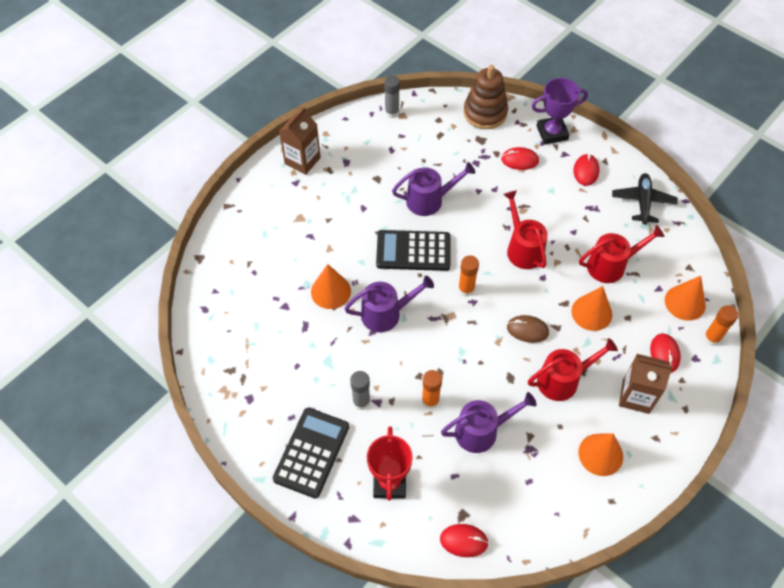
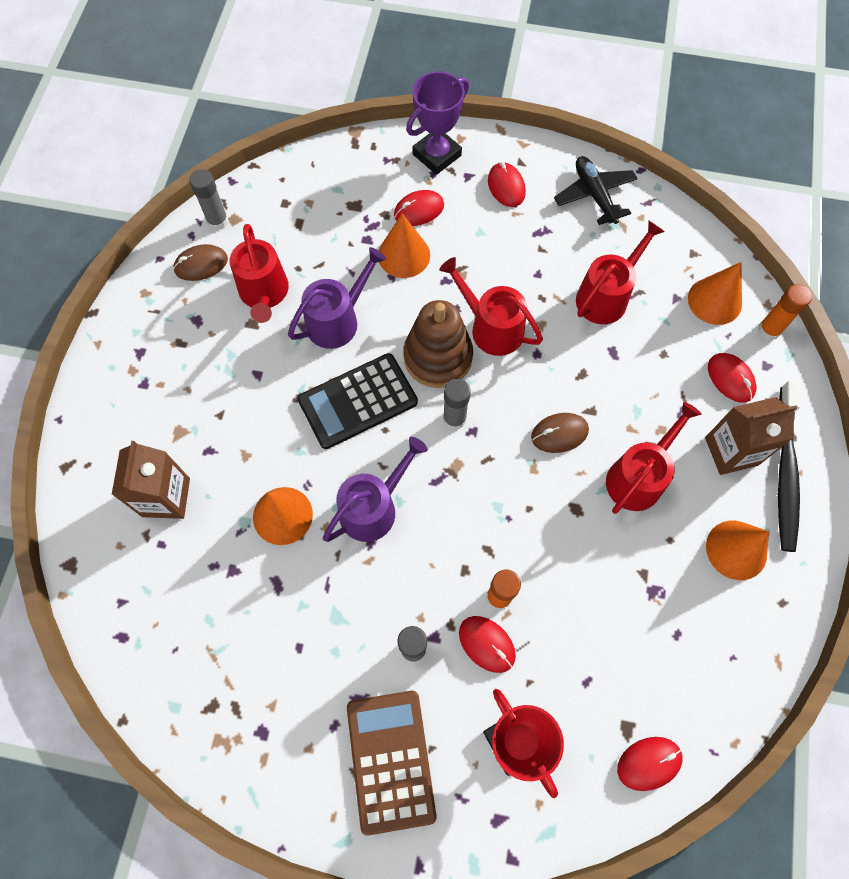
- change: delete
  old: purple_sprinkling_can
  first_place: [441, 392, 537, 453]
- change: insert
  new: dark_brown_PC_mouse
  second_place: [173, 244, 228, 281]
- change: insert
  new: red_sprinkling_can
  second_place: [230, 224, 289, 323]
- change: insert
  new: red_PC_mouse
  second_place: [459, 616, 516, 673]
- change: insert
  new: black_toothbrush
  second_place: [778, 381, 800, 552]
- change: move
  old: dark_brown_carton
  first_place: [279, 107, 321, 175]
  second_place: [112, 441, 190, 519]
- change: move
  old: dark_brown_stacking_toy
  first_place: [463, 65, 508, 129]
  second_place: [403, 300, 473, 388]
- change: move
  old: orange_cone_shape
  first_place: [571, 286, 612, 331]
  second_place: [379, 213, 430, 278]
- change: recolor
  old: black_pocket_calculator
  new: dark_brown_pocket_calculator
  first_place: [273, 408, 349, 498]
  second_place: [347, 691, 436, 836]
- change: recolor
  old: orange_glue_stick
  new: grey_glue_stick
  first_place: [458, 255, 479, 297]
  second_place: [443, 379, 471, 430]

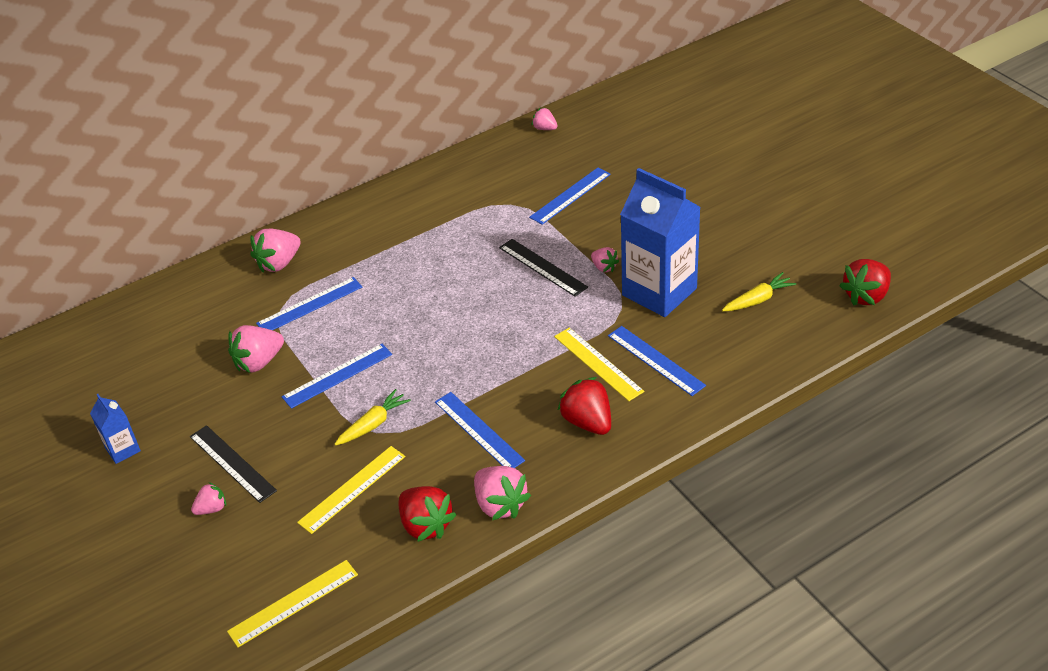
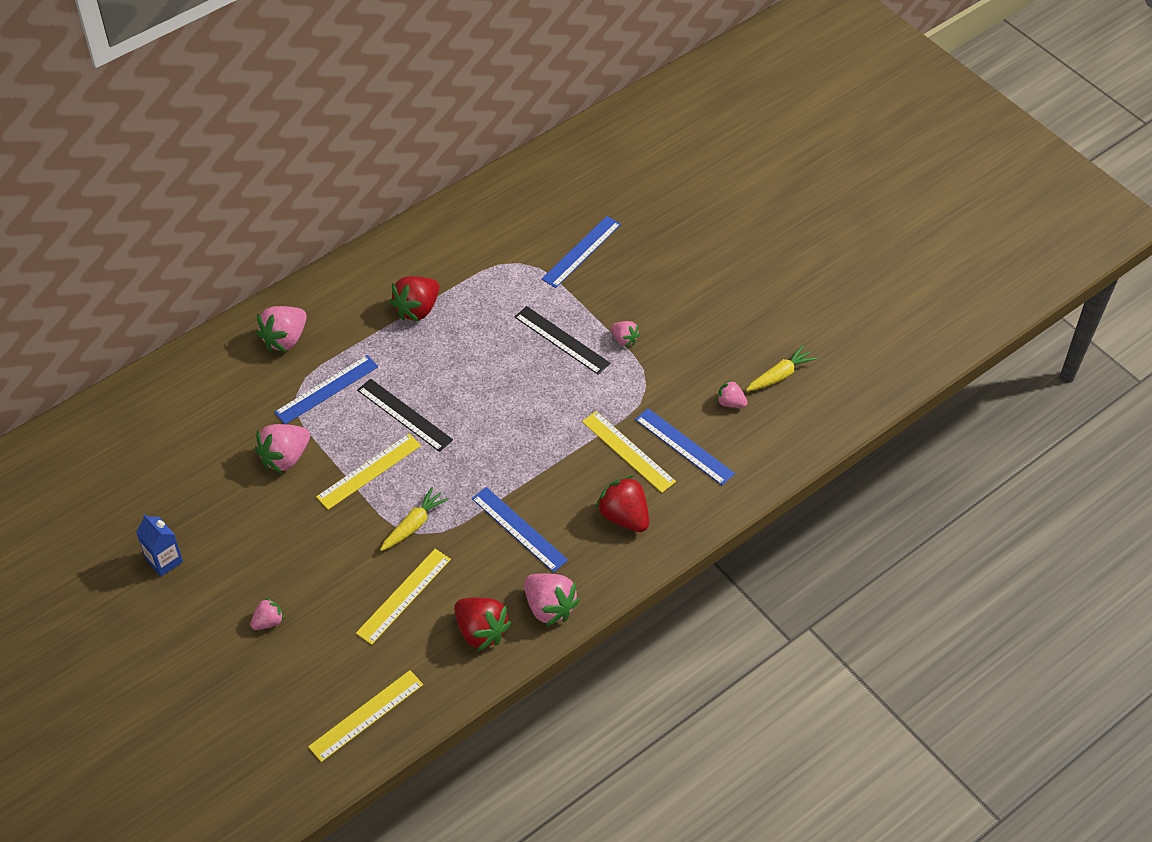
- change: delete
  old: cobalt_carton
  first_place: [620, 168, 701, 317]
- change: move
  old: black_ruler
  first_place: [190, 425, 277, 503]
  second_place: [357, 379, 453, 452]
- change: move
  old: rose-pink_strawberry
  first_place: [532, 107, 558, 130]
  second_place: [717, 380, 748, 408]
- change: move
  old: red_strawberry
  first_place: [840, 259, 891, 305]
  second_place: [390, 276, 439, 322]
- change: recolor
  old: cobalt_ruler
  new: bright_yellow_ruler
  first_place: [282, 344, 392, 409]
  second_place: [316, 434, 421, 510]

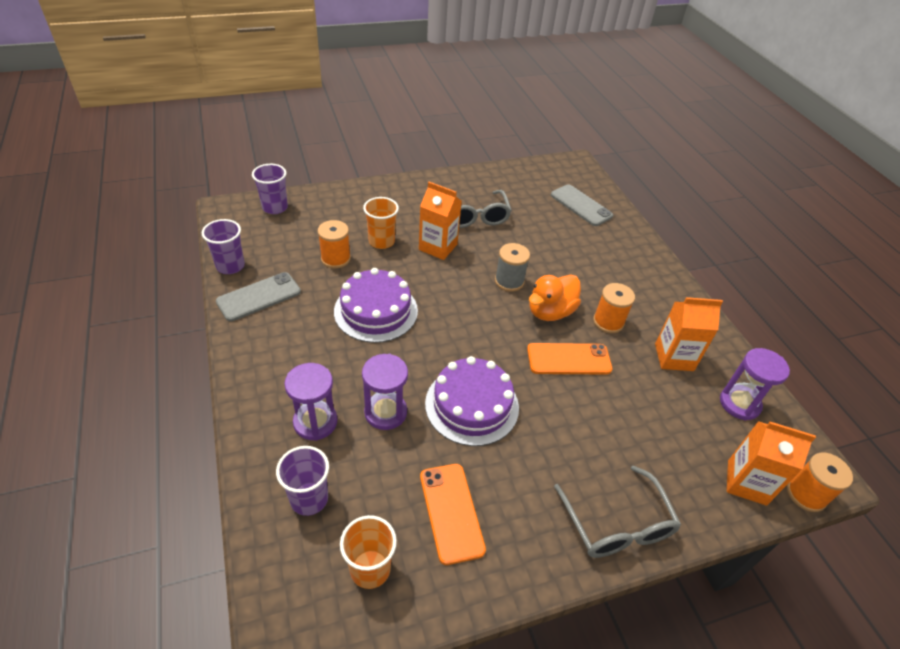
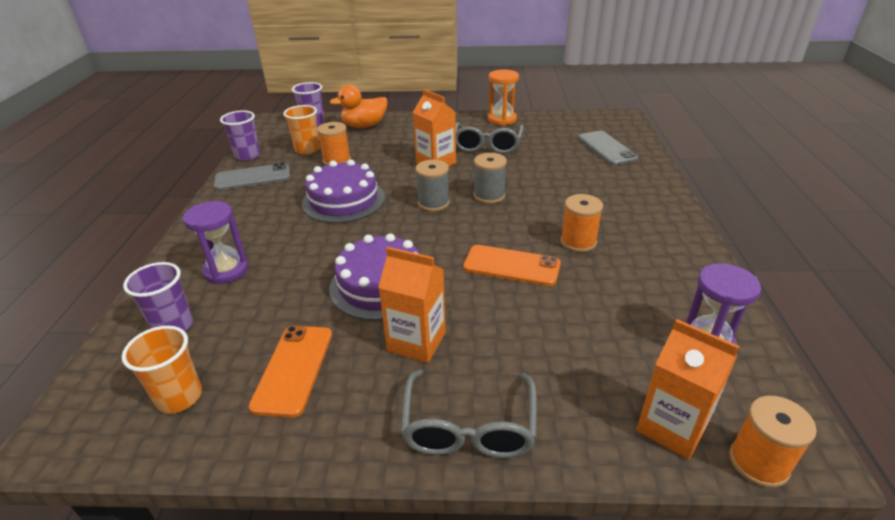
- change: delete
  old: purple_sand_timer
  first_place: [362, 354, 408, 430]
- change: insert
  new: grey_spool
  second_place: [415, 160, 450, 212]
- change: insert
  new: orange_sand_timer
  second_place: [488, 69, 519, 125]
- change: move
  old: orange_tumbler
  first_place: [363, 197, 399, 249]
  second_place: [283, 105, 320, 155]
- change: move
  old: orange_rubber_duck
  first_place: [529, 274, 581, 321]
  second_place: [330, 85, 387, 128]
- change: move
  old: orange_carton
  first_place: [655, 297, 723, 371]
  second_place: [378, 247, 446, 363]

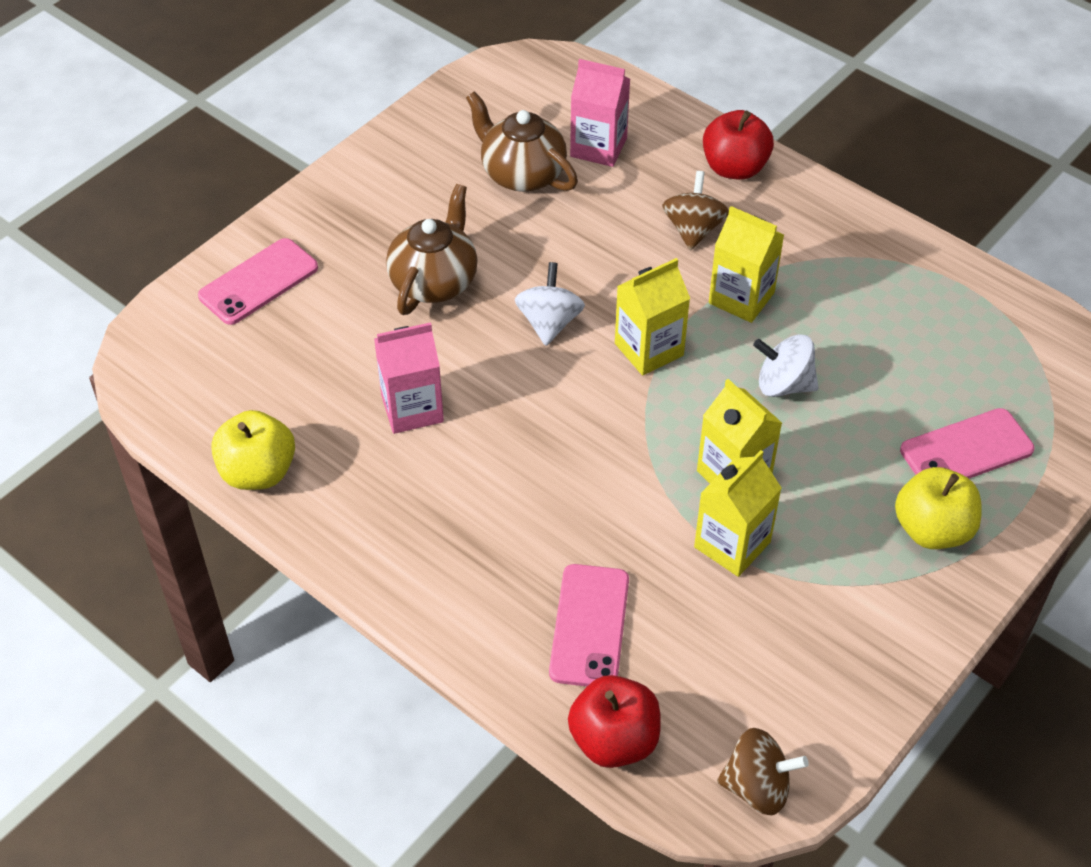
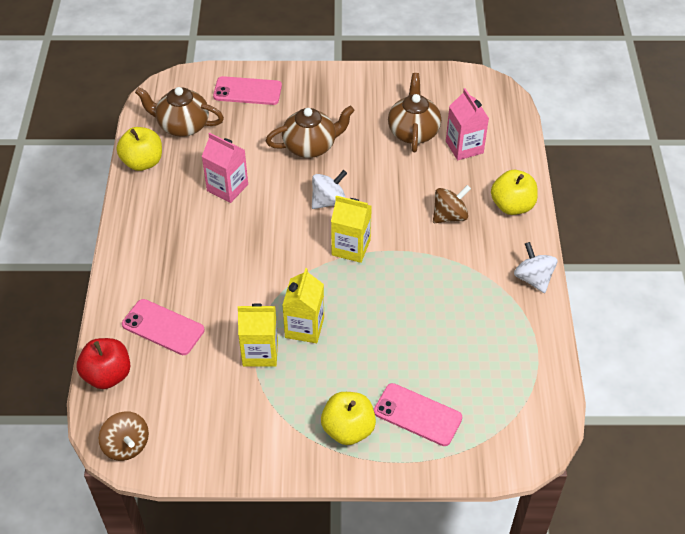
- change: delete
  old: bright_yellow_carton
  first_place: [709, 206, 784, 323]
- change: insert
  new: dark_brown_china_teapot
  second_place: [135, 87, 224, 137]
- change: move
  old: white_toy_top
  first_place: [753, 334, 819, 397]
  second_place: [514, 242, 558, 293]
- change: recolor
  old: red_toy_apple
  new: bright_yellow_toy_apple
  first_place: [703, 110, 774, 180]
  second_place: [491, 170, 538, 215]
- change: rotate
  old: rose-pink_smartphone
  first_place: [549, 564, 629, 686]
  second_place: [122, 299, 204, 355]
  degrees: 60

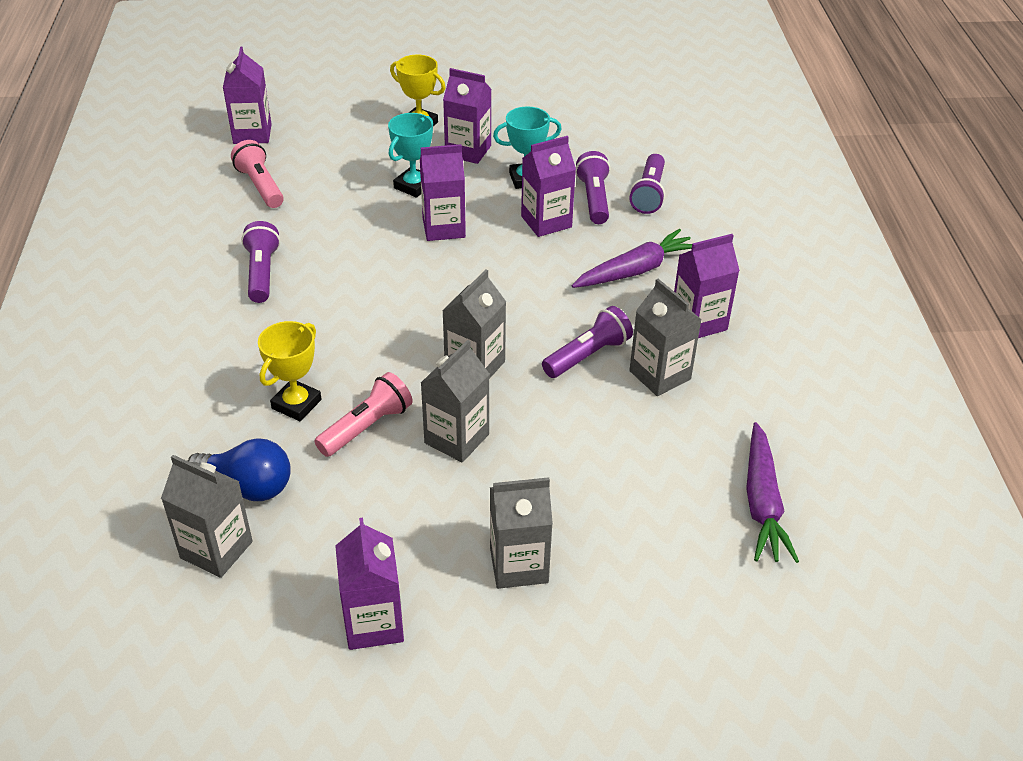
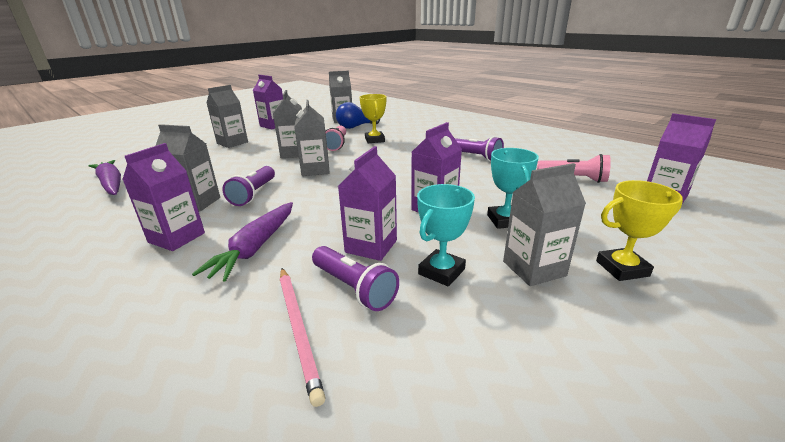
- change: replace
  old: purple_pocket_torch
  new: rose-pink_pencil
  first_place: [629, 154, 665, 214]
  second_place: [280, 268, 326, 407]
- change: recolor
  old: purple_carton
  new: grey_carton
  first_place: [443, 68, 492, 164]
  second_place: [503, 163, 586, 286]

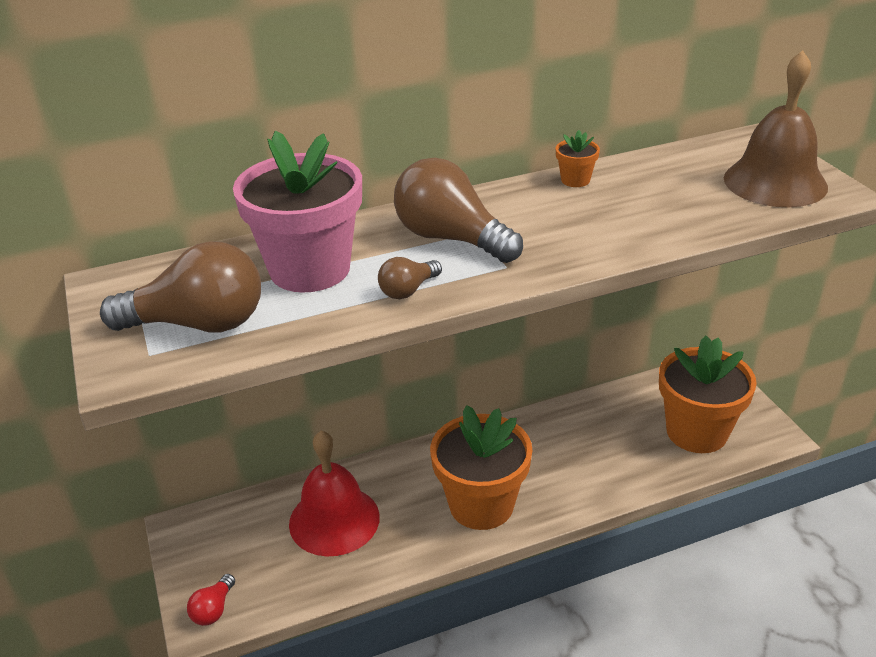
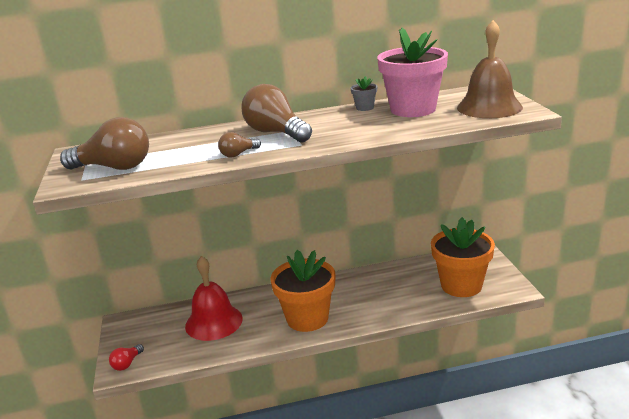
- change: move
  old: rose-pink_plant_pot
  first_place: [233, 131, 362, 293]
  second_place: [377, 28, 448, 117]
- change: recolor
  old: orange_plant_pot
  new: grey_plant_pot
  first_place: [556, 130, 600, 187]
  second_place: [351, 76, 377, 111]

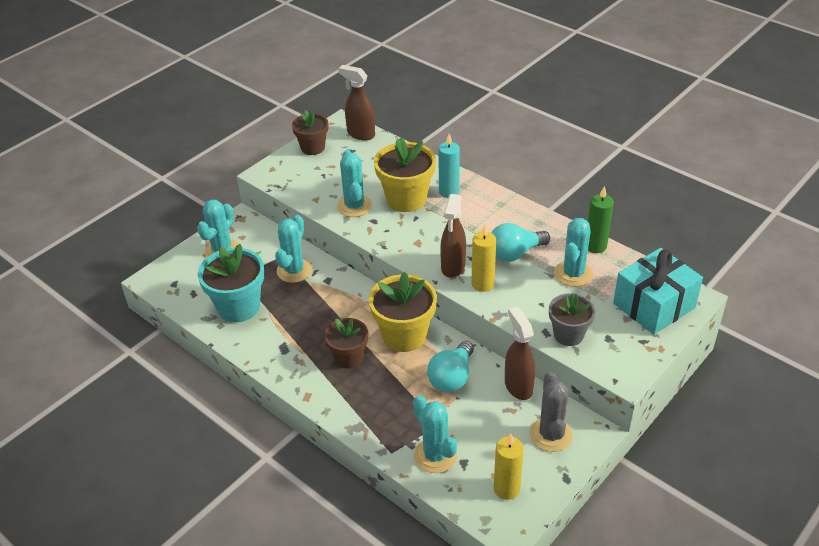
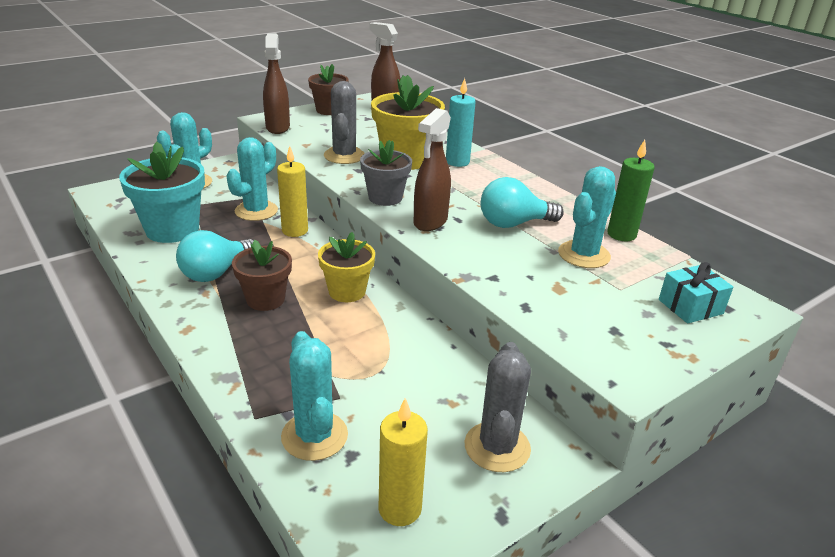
- change: move
  old: teal_light_bulb
  first_place: [427, 341, 474, 392]
  second_place: [176, 230, 254, 282]
- change: move
  old: bright_yellow_pillar_candle
  first_place: [472, 224, 496, 292]
  second_place: [277, 146, 308, 237]
- change: move
  old: dark_brown_sprayer
  first_place: [505, 307, 535, 400]
  second_place: [263, 33, 290, 134]
- change: move
  old: grey_plant_pot
  first_place: [549, 293, 595, 346]
  second_place: [360, 140, 412, 206]
- change: recolor
  old: teal_prickly_plant
  new: grey_prickly_plant
  first_place: [337, 150, 372, 217]
  second_place: [324, 81, 365, 164]
- change: resize
  old: bright_yellow_plant_pot
  first_place: [369, 272, 437, 352]
  second_place: [318, 232, 375, 302]
  factor: 0.64
- change: resize
  old: teal_wrapped_gift
  first_place: [613, 248, 703, 335]
  second_place: [659, 262, 733, 324]
  factor: 0.54

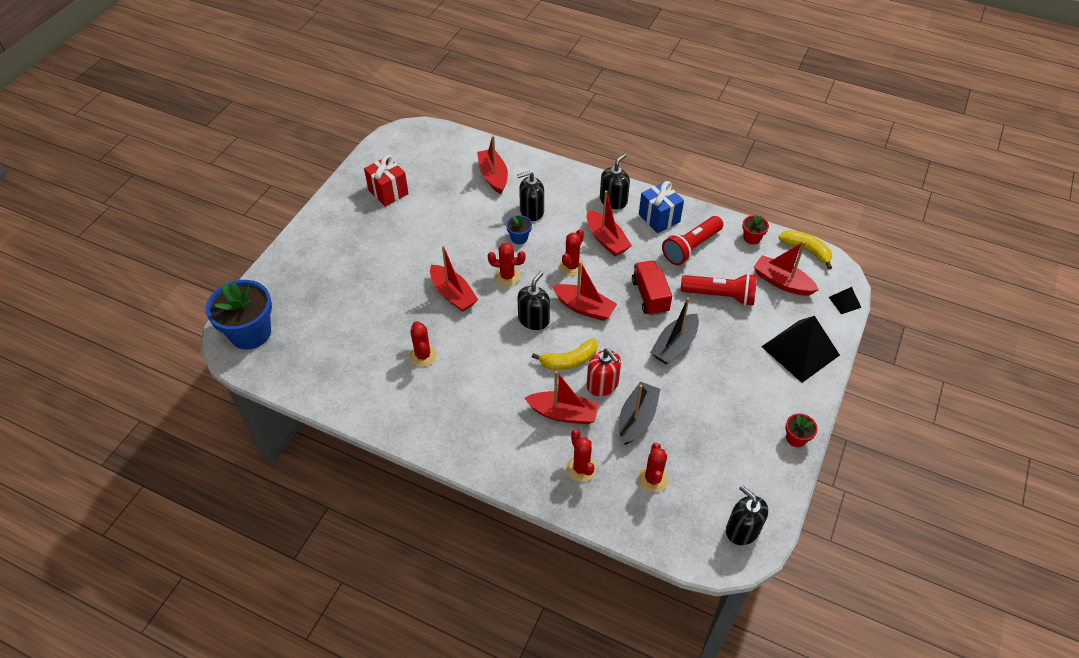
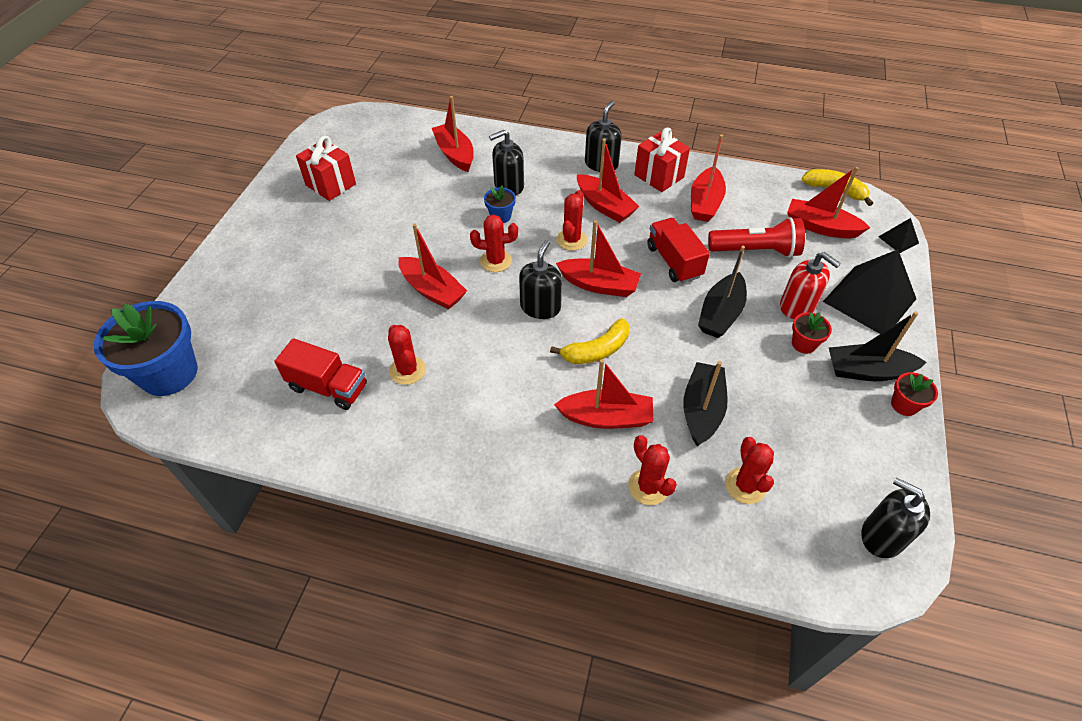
- change: insert
  new: red_truck
  second_place: [274, 338, 367, 410]
- change: insert
  new: black_sailboat
  second_place: [829, 311, 927, 381]
- change: move
  old: red_pump_bottle
  first_place: [587, 348, 621, 396]
  second_place: [780, 252, 841, 319]
- change: move
  old: red_plant_pot
  first_place: [742, 214, 769, 245]
  second_place: [792, 312, 832, 354]
- change: replace
  old: red_pocket_torch
  new: red_sailboat
  first_place: [662, 216, 723, 265]
  second_place: [691, 134, 726, 222]
- change: recolor
  old: cobalt_wrapped_gift
  new: red_wrapped_gift
  first_place: [639, 181, 684, 233]
  second_place: [634, 127, 690, 192]

